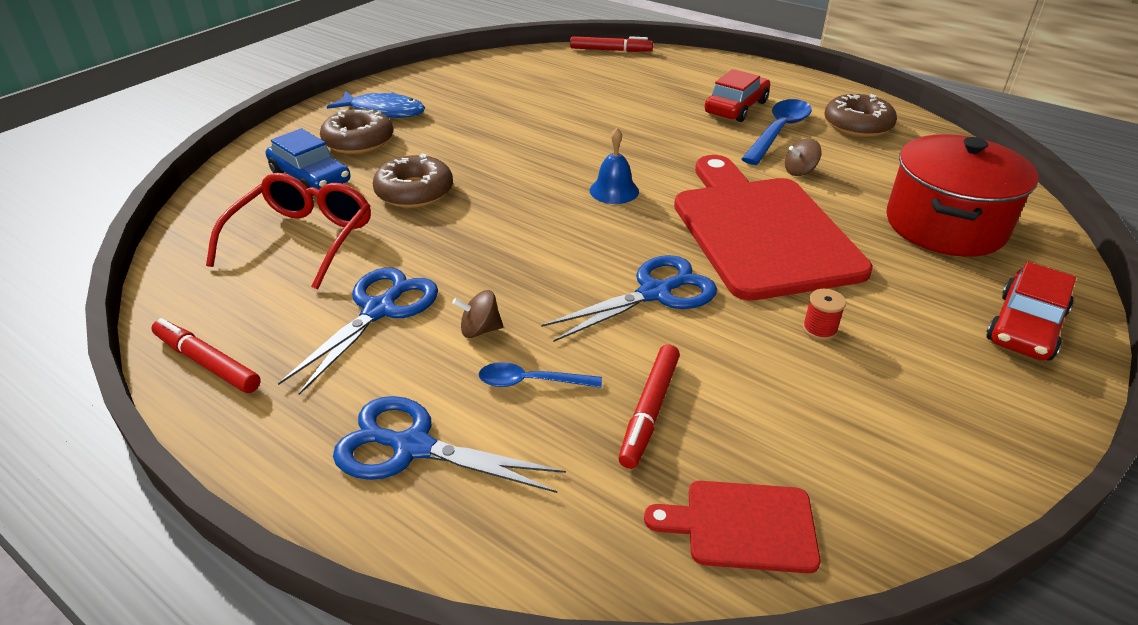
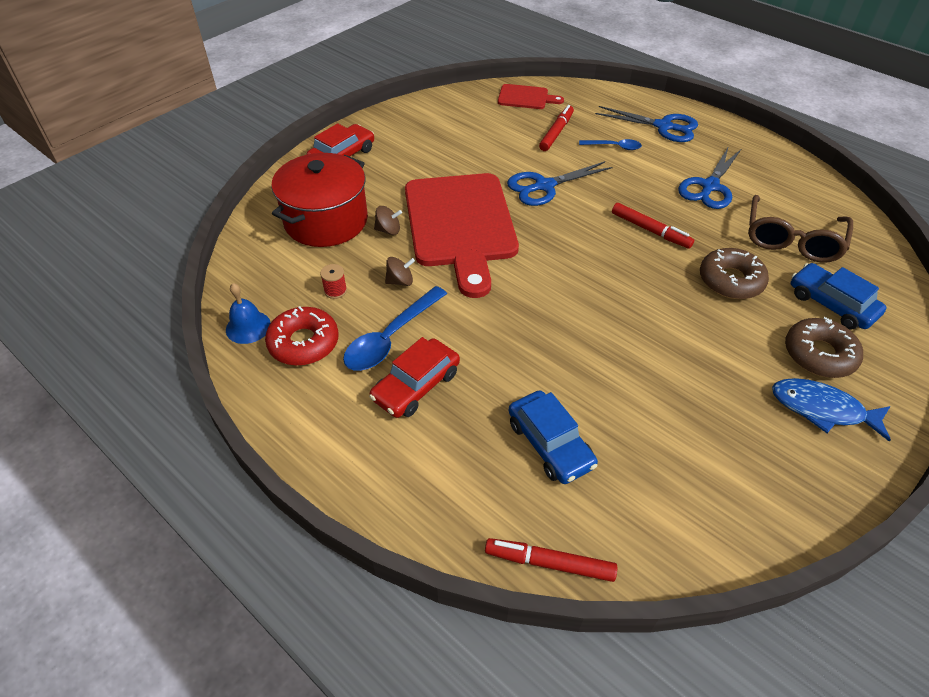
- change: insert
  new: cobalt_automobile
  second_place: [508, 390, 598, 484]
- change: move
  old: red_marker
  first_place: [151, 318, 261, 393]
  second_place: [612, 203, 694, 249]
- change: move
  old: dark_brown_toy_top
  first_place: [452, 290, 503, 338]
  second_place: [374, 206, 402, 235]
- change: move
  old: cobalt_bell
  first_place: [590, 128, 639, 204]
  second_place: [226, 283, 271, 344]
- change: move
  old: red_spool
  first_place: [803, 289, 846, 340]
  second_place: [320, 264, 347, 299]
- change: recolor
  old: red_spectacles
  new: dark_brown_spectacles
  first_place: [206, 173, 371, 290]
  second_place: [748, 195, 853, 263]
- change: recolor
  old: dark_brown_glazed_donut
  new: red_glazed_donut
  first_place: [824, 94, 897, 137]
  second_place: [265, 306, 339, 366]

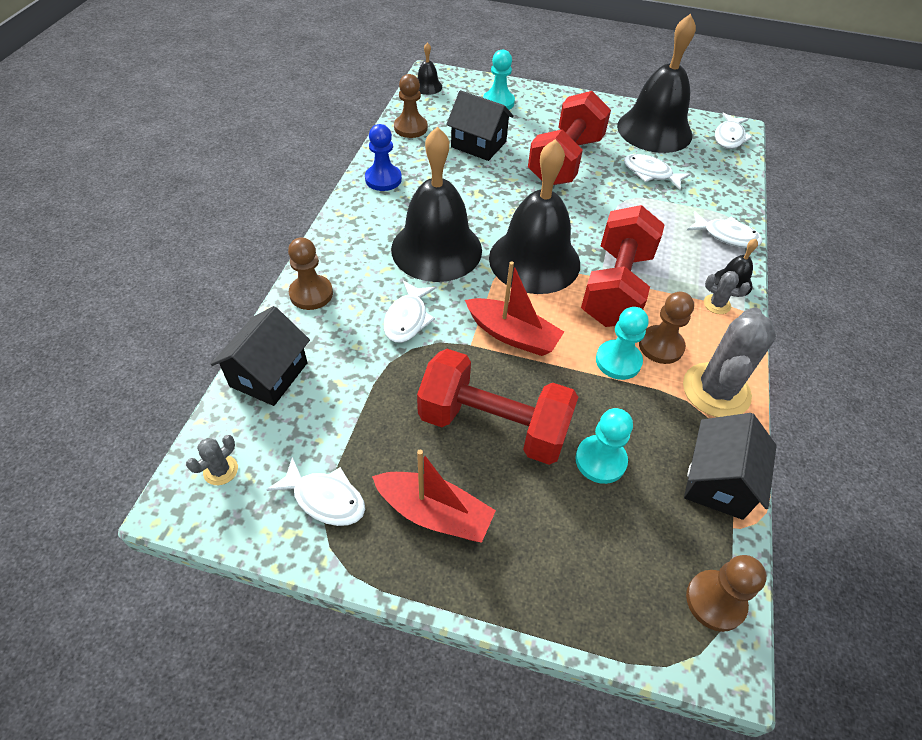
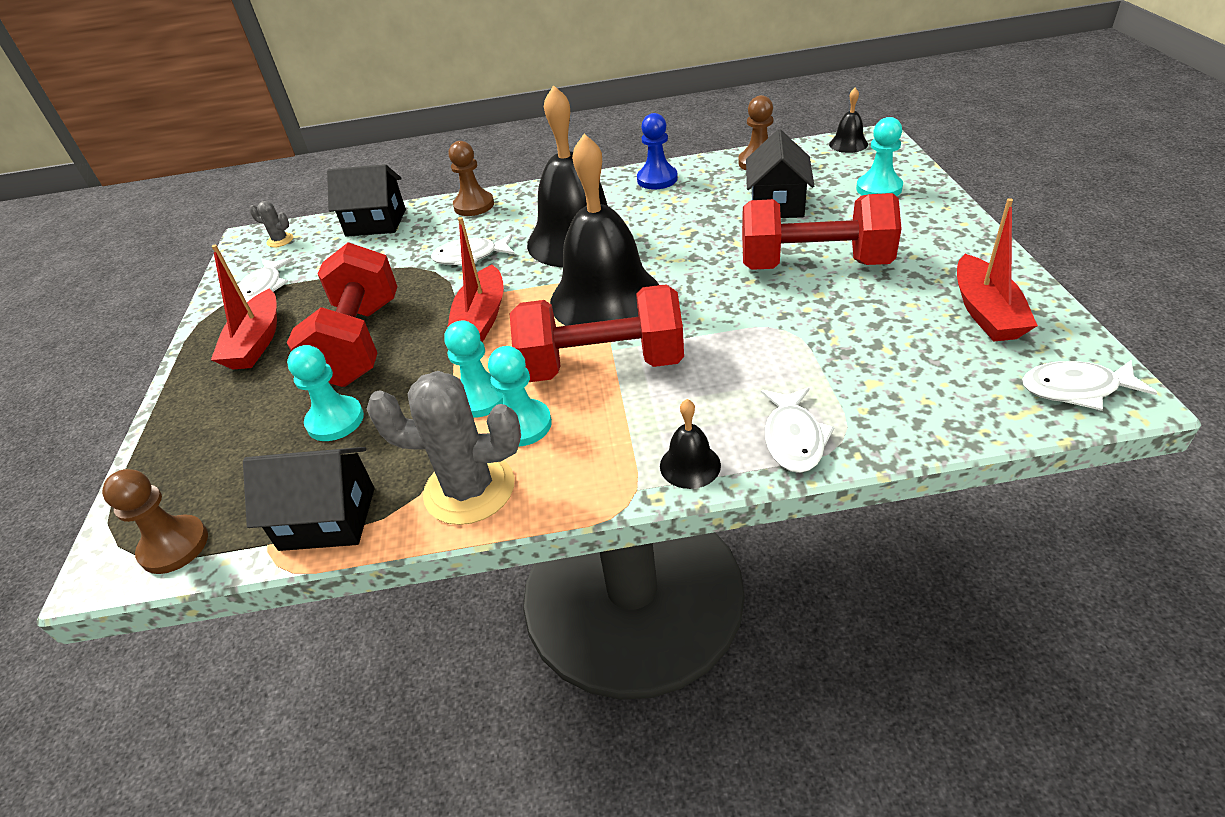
- change: delete
  old: white_toy_fish
  first_place: [624, 154, 691, 190]
- change: delete
  old: grey_prickly_plant
  first_place: [704, 271, 750, 314]
- change: replace
  old: black_bell
  new: red_sailboat
  first_place: [617, 14, 696, 153]
  second_place: [957, 198, 1038, 342]
- change: recolor
  old: dark_brown_game_pawn
  new: teal_game_pawn
  first_place: [639, 292, 694, 364]
  second_place: [488, 346, 552, 447]

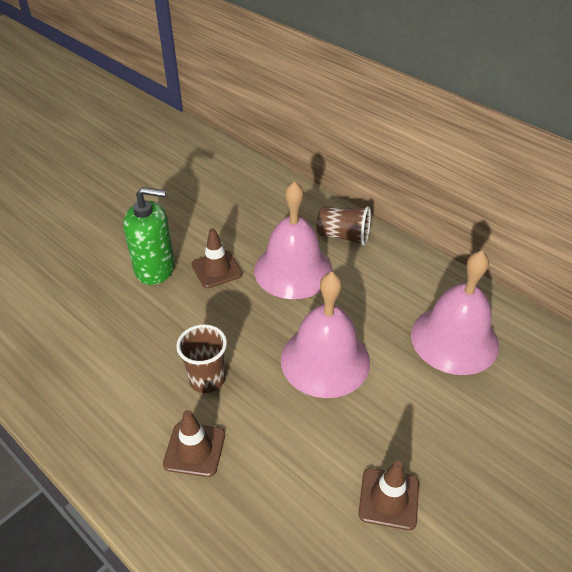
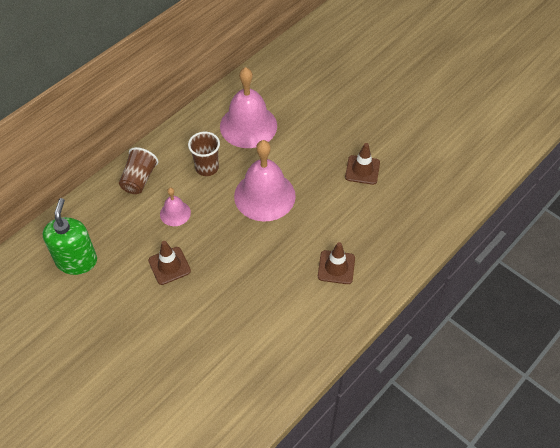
- change: move
  old: green_pump_bottle
  first_place: [123, 187, 175, 285]
  second_place: [42, 198, 97, 275]
- change: move
  old: dark_brown_tumbler
  first_place: [176, 324, 227, 393]
  second_place: [188, 132, 220, 176]
- change: resize
  old: rose-pink_bell
  first_place: [254, 181, 333, 299]
  second_place: [160, 188, 191, 226]
  factor: 0.49

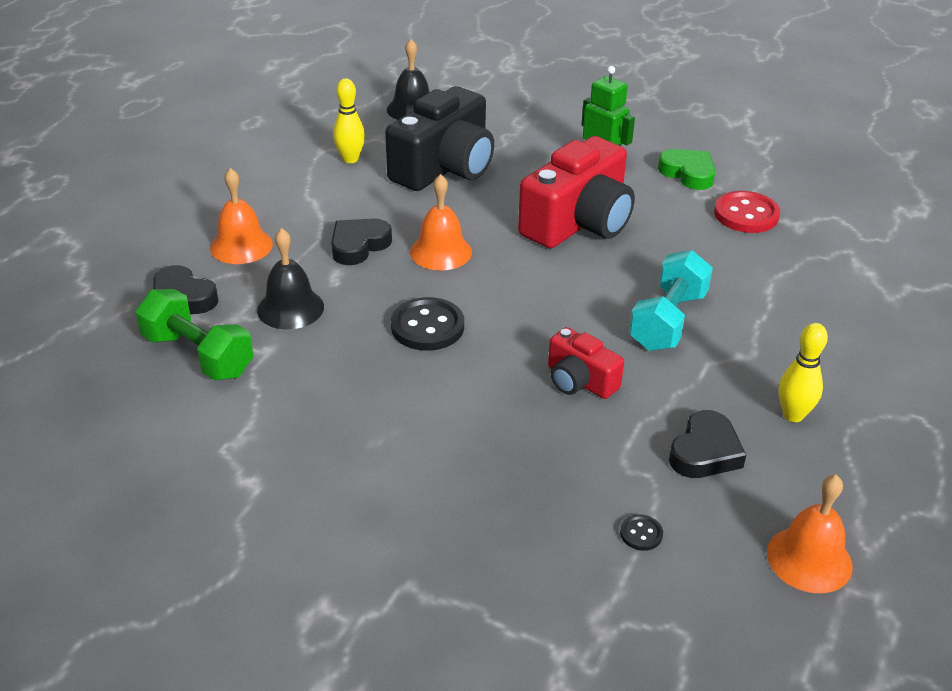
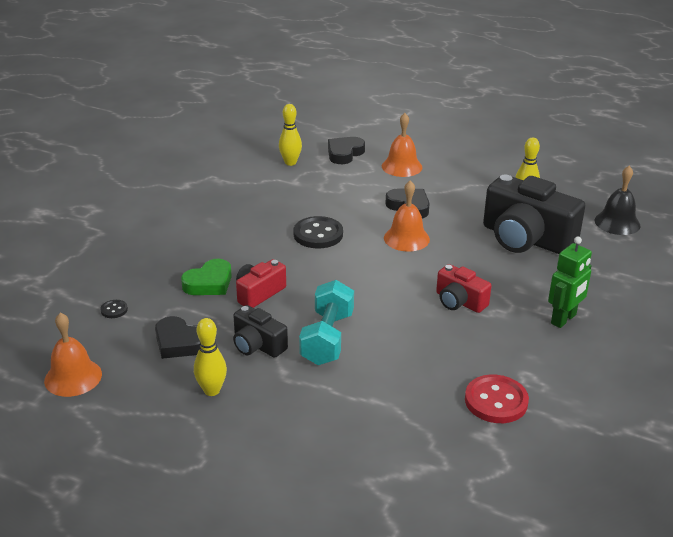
- change: delete
  old: black_bell
  first_place: [257, 228, 324, 330]
- change: insert
  new: black_photo_camera
  second_place: [233, 305, 288, 358]
- change: move
  old: green_heart_shape
  first_place: [658, 149, 716, 190]
  second_place: [181, 259, 232, 295]
- change: replace
  old: green_free_weight
  new: bright_yellow_bowling_pin
  first_place: [135, 289, 254, 380]
  second_place: [279, 104, 302, 166]
- change: rotate
  old: teal_free_weight
  first_place: [629, 250, 713, 351]
  second_place: [299, 280, 354, 365]
  degrees: 75
- change: resize
  old: red_photo_camera
  first_place: [518, 136, 635, 249]
  second_place: [436, 264, 492, 313]
  factor: 0.52

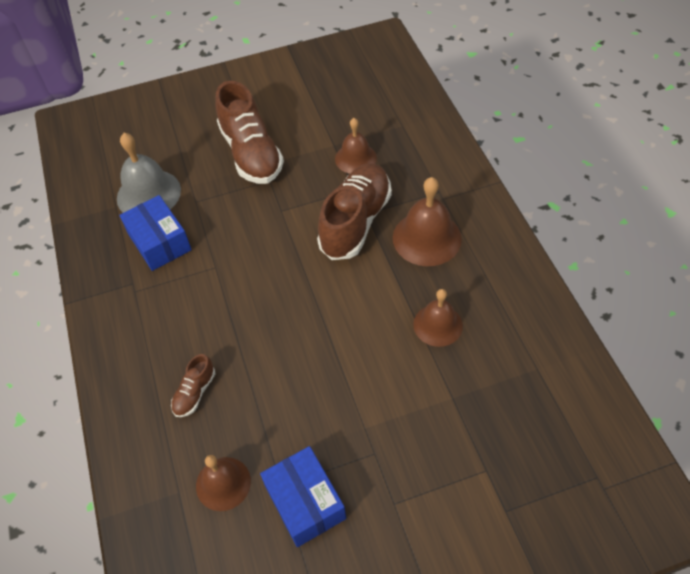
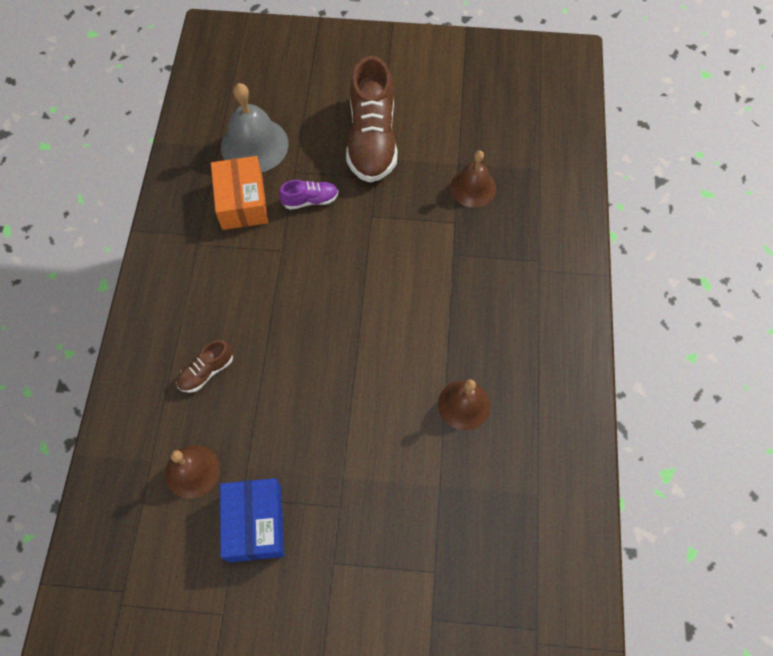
- change: delete
  old: dark_brown_sneaker
  first_place: [317, 163, 392, 260]
- change: delete
  old: dark_brown_bell
  first_place: [393, 177, 462, 266]
- change: insert
  new: purple_sneaker
  second_place: [279, 180, 339, 210]
- change: recolor
  old: cobalt_parcel
  new: orange_parcel
  first_place: [119, 195, 192, 271]
  second_place: [211, 156, 268, 230]

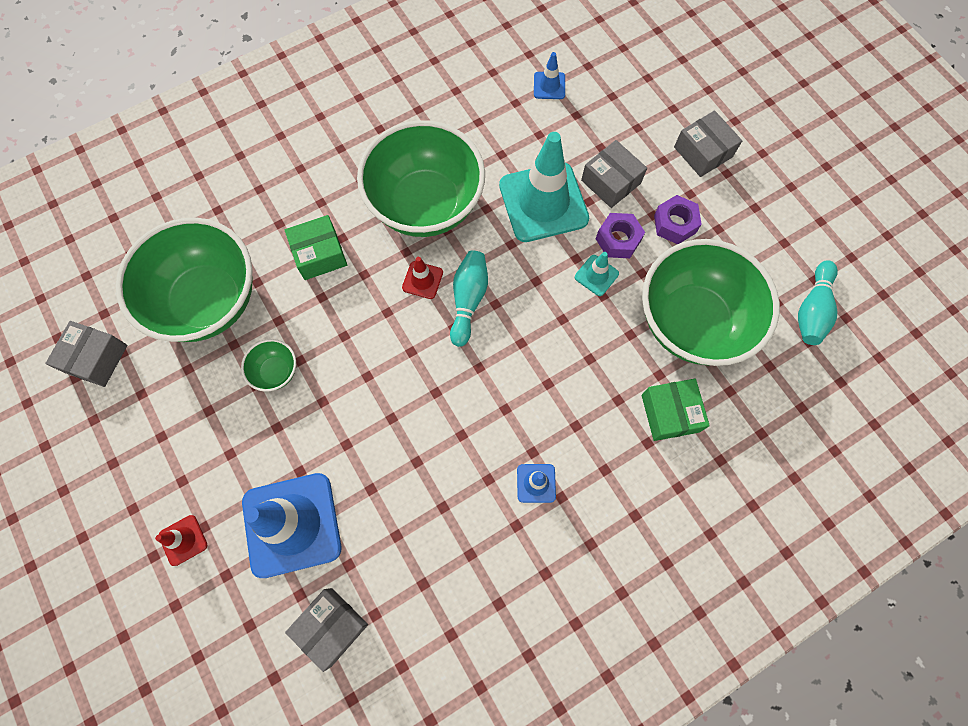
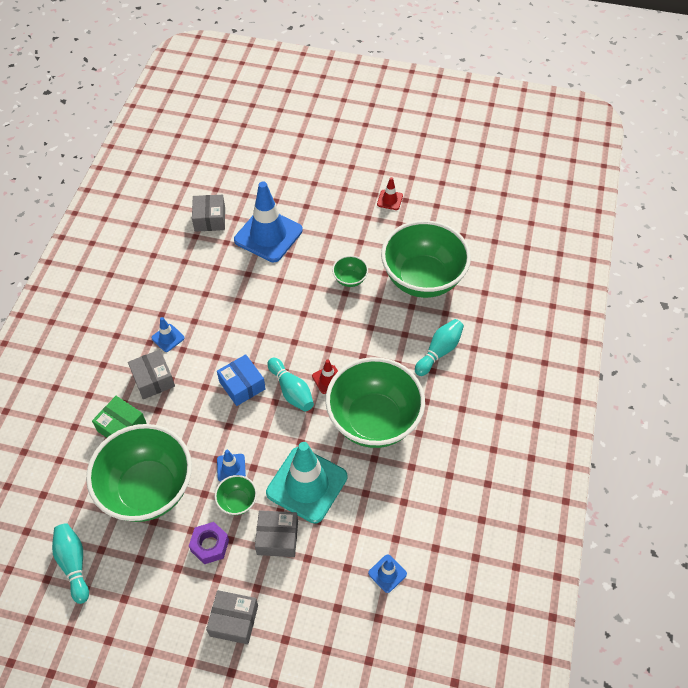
- change: delete
  old: green_parcel
  first_place: [285, 215, 347, 280]
- change: insert
  new: cobalt_parcel
  second_place: [217, 354, 266, 406]
- change: insert
  new: teal_bowling_pin
  second_place: [415, 319, 464, 376]
- change: move
  old: grey_parcel
  first_place: [45, 321, 127, 387]
  second_place: [128, 349, 175, 399]
- change: move
  old: red_road_cone
  first_place: [155, 515, 207, 566]
  second_place: [377, 177, 403, 210]
- change: replace
  old: purple_nut
  new: green_deep_dish
  first_place: [596, 213, 645, 258]
  second_place: [215, 475, 257, 515]
- change: recolor
  old: teal_road_cone
  new: cobalt_road_cone
  first_place: [575, 252, 619, 296]
  second_place: [217, 450, 246, 482]

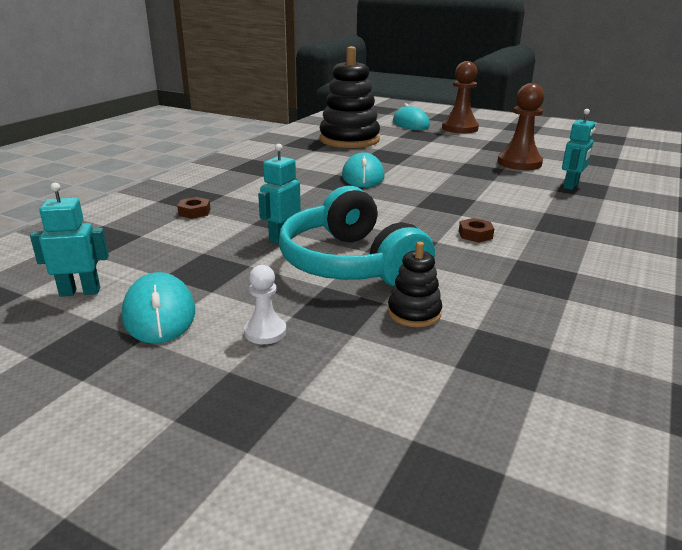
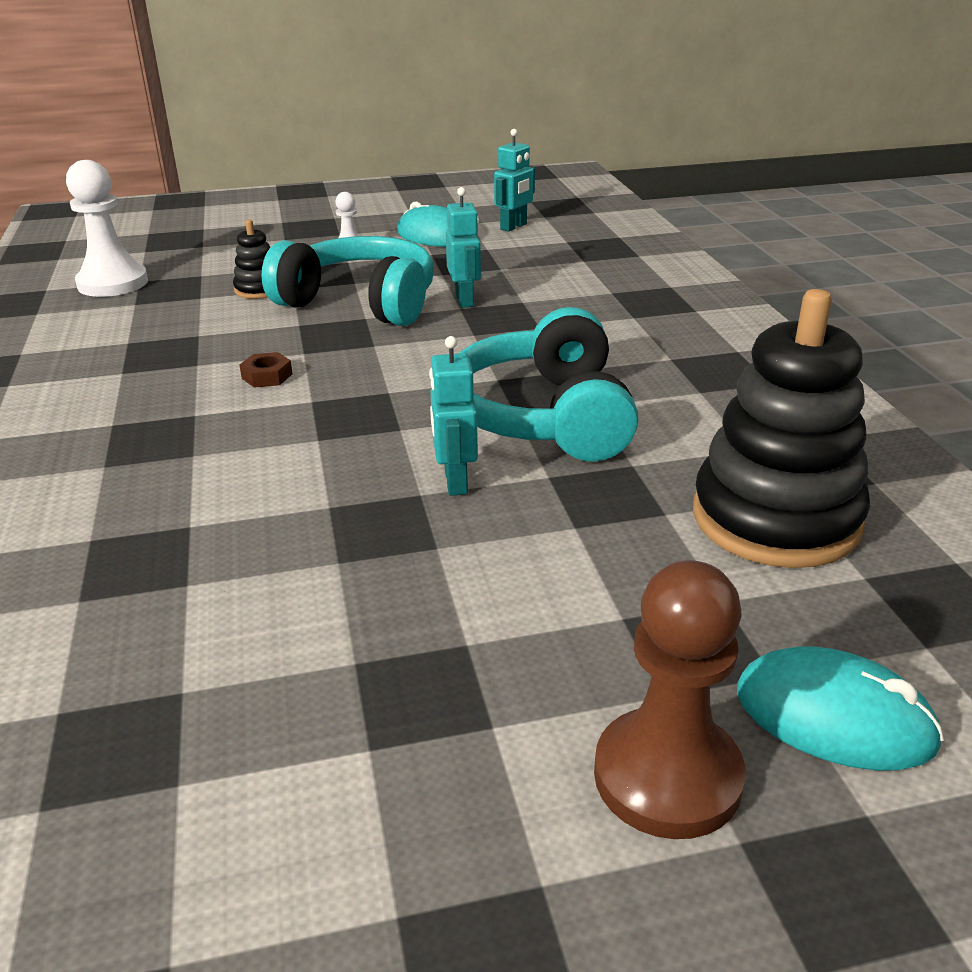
- change: delete
  old: dark_brown_nut
  first_place: [177, 197, 211, 219]
- change: delete
  old: dark_brown_game_pawn
  first_place: [497, 83, 544, 170]
- change: insert
  new: white_game_pawn
  second_place: [66, 160, 148, 297]
- change: move
  old: teal_robot
  first_place: [562, 109, 595, 190]
  second_place: [429, 336, 478, 496]
- change: replace
  old: teal_PC_mouse
  new: teal_headset
  first_place: [342, 152, 385, 187]
  second_place: [460, 307, 639, 462]

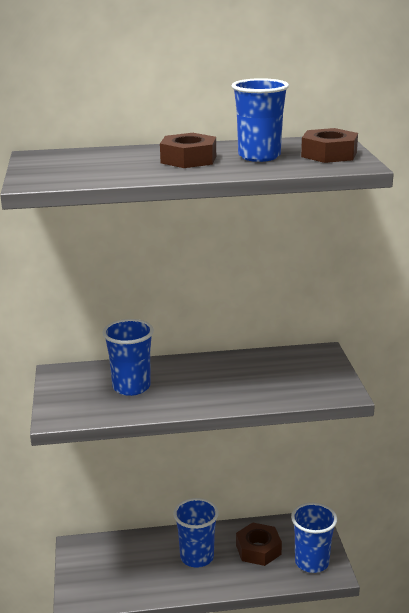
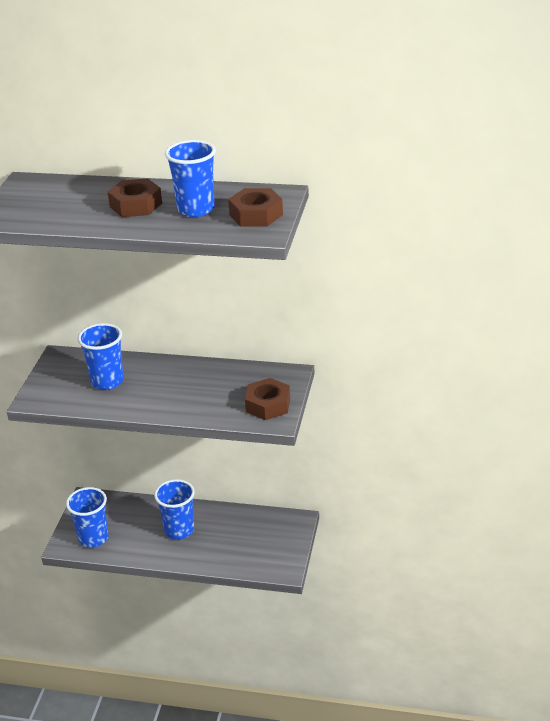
- change: move
  old: dark_brown_nut
  first_place: [236, 522, 282, 566]
  second_place: [245, 378, 290, 420]
- change: move
  old: cobalt_tumbler
  first_place: [291, 503, 337, 573]
  second_place: [66, 487, 109, 548]

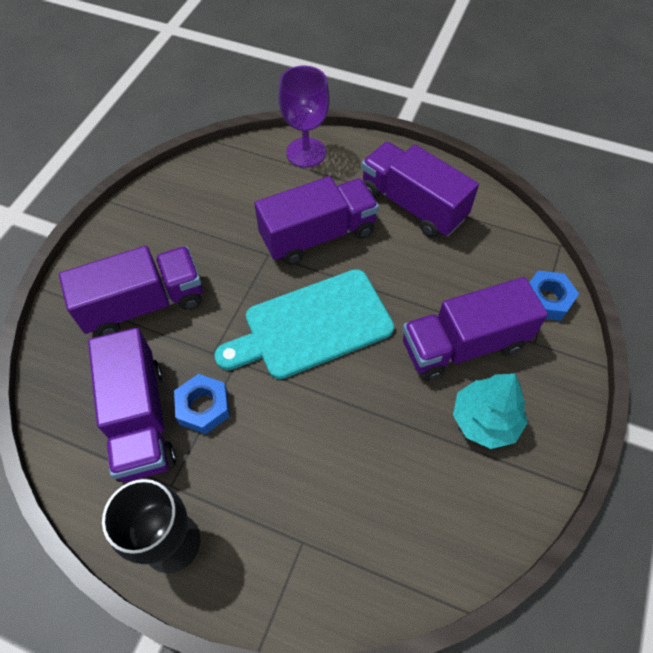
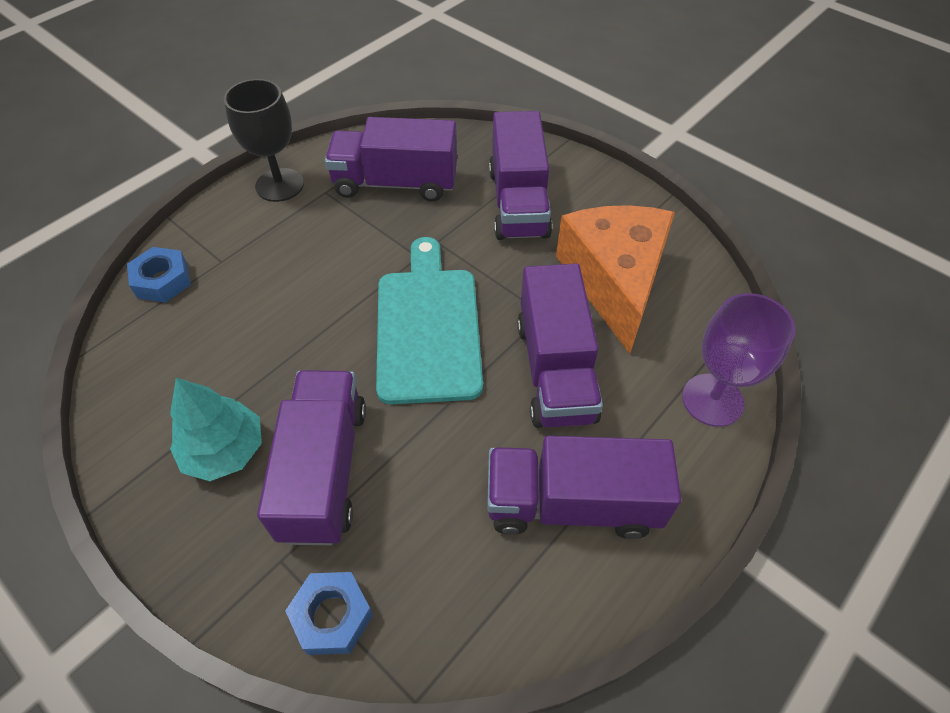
- change: insert
  new: orange_piece_of_cheese
  second_place: [556, 205, 675, 354]
- change: move
  old: cobalt_nut
  first_place: [174, 374, 230, 434]
  second_place: [127, 247, 191, 303]
- change: rotate
  old: purple_truck
  first_place: [362, 142, 479, 238]
  second_place: [487, 436, 681, 539]
  degrees: -150

